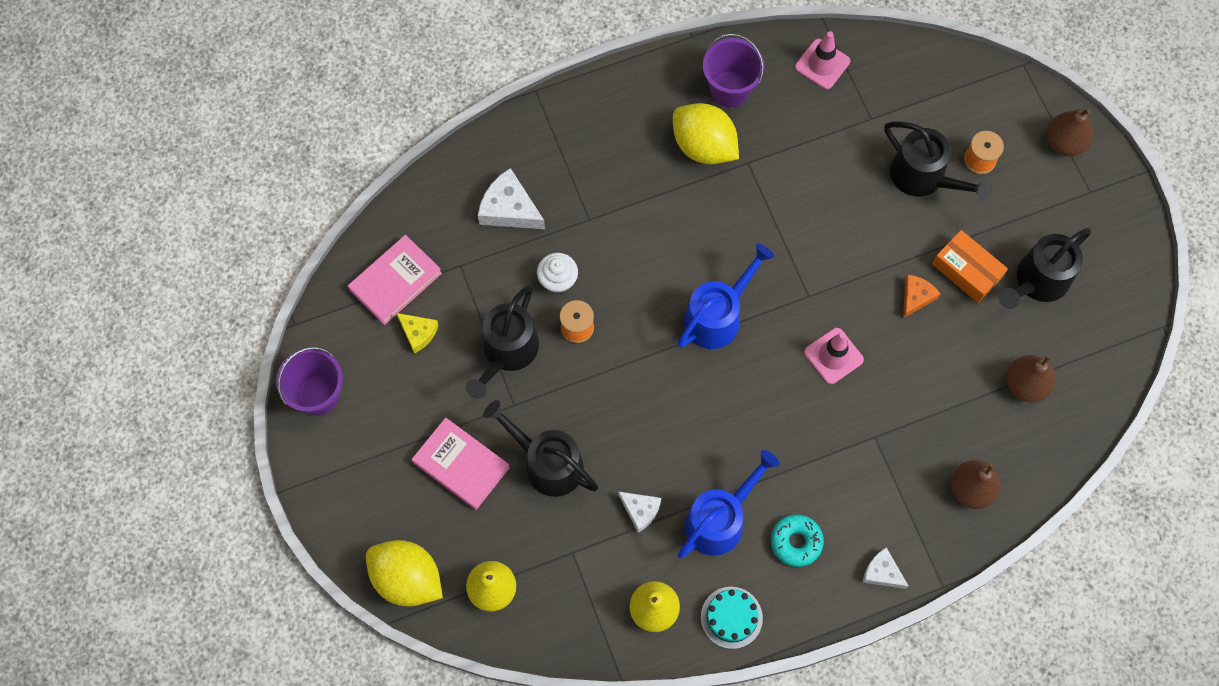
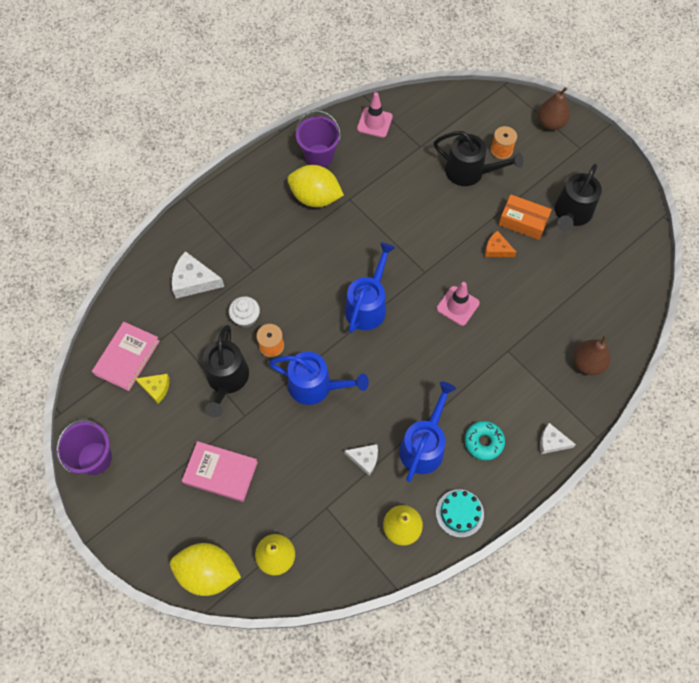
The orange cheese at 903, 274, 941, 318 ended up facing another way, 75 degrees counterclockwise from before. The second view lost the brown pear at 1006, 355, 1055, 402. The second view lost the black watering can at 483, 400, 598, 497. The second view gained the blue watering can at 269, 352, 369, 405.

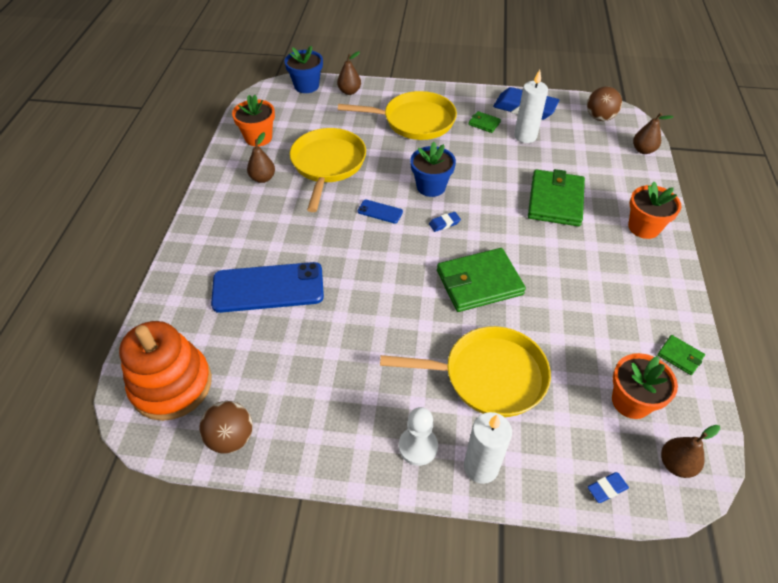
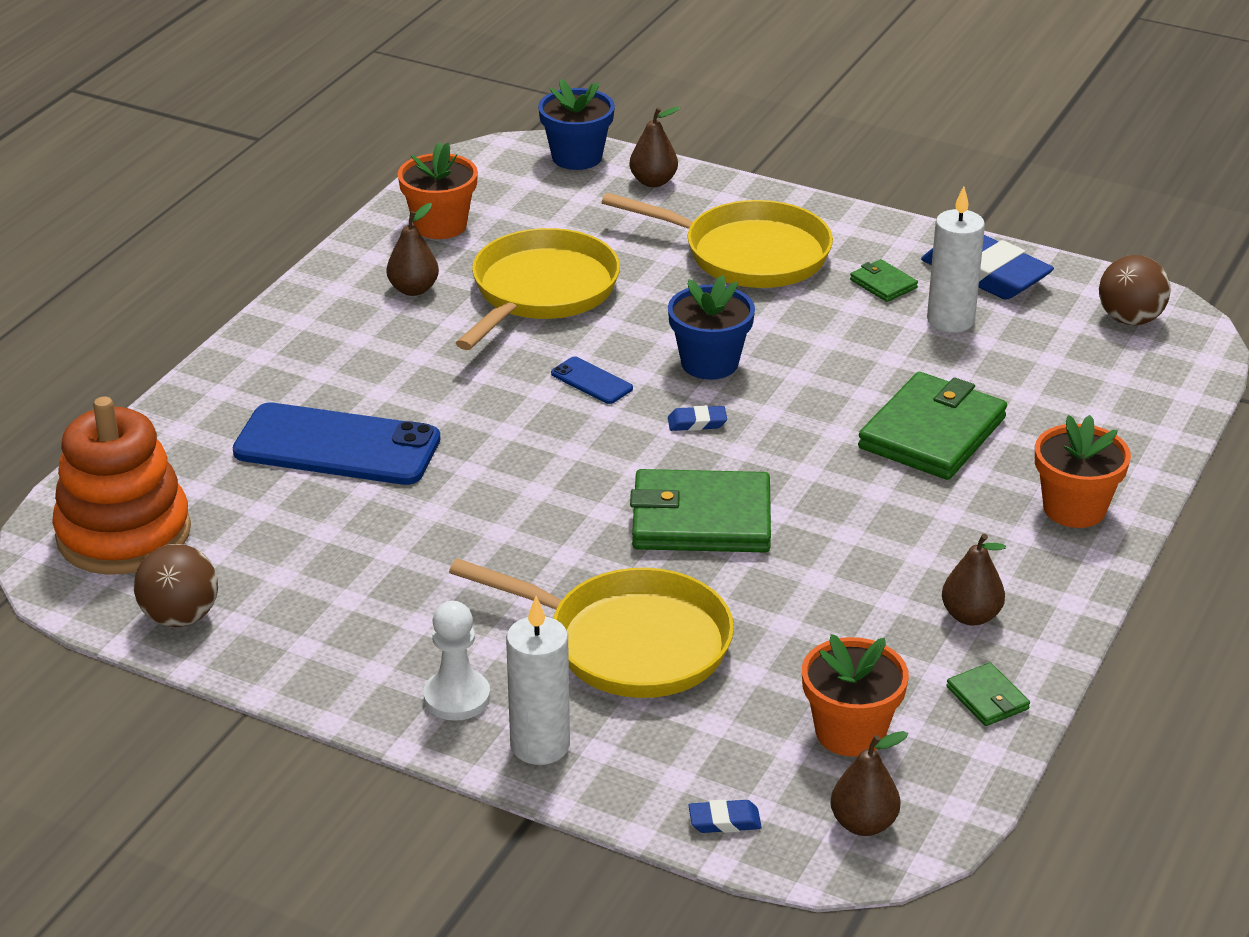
The brown pear ended up elsewhere, having gone from 633, 113, 673, 154 to 942, 533, 1006, 626.

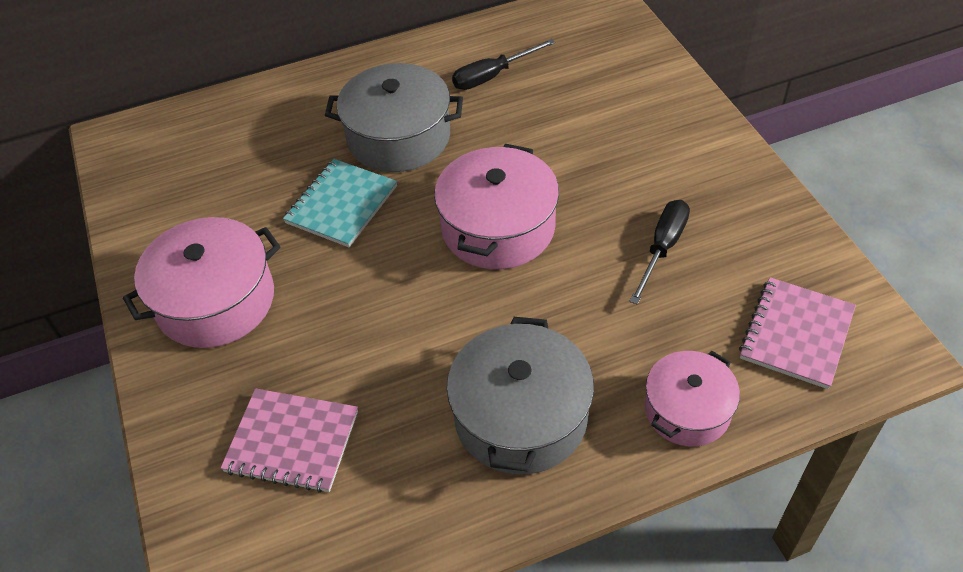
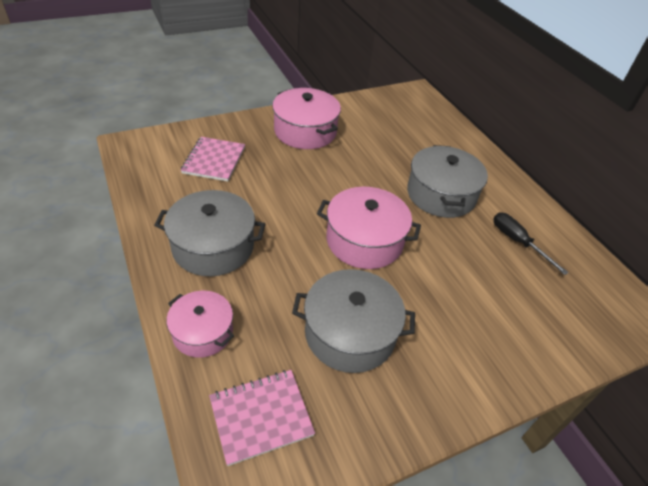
The second view lost the turquoise notebook at 283, 159, 397, 247. Where the black screwdriver stood at 629, 200, 690, 305, the grey pot came to stand at 292, 269, 415, 373. The pink notebook at 739, 277, 856, 389 ended up facing another way, 45 degrees counterclockwise from before.

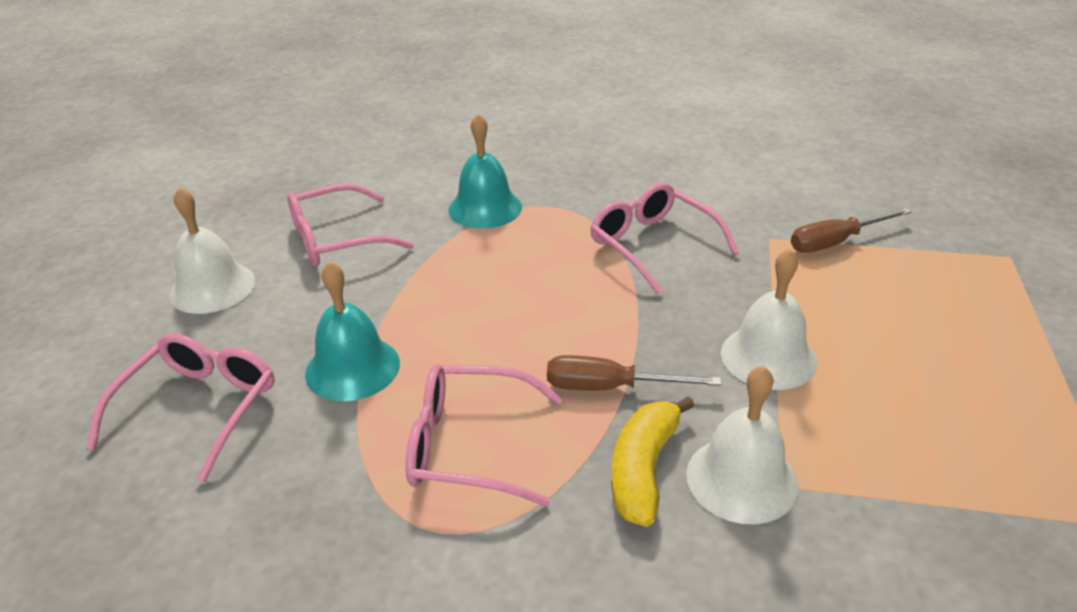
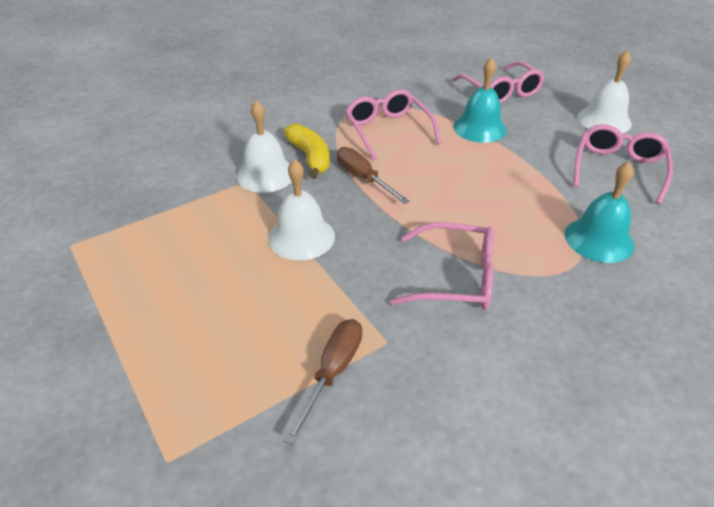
The brown screwdriver at 547, 355, 721, 391 ended up facing another way, 90 degrees counterclockwise from before. The pink glasses at 406, 364, 563, 506 ended up facing another way, 75 degrees counterclockwise from before.

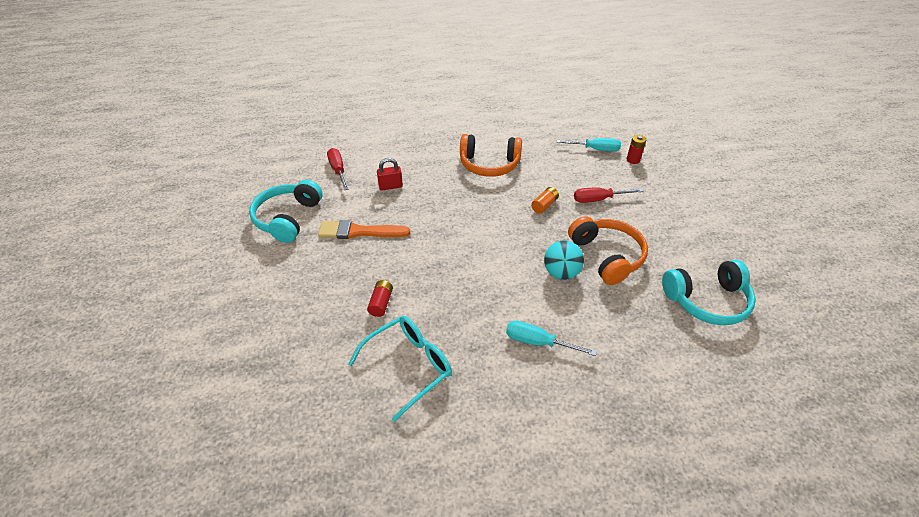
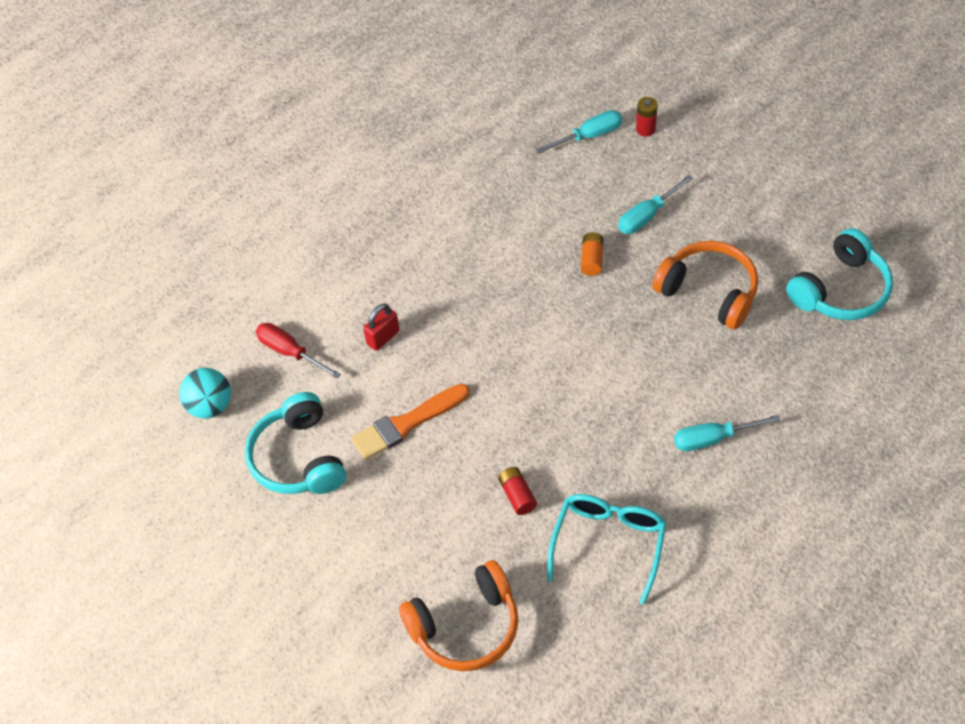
The orange headphones ended up elsewhere, having gone from 460, 134, 522, 177 to 399, 560, 518, 671. What was the red screwdriver at 574, 188, 644, 203 turned into the turquoise screwdriver at 618, 175, 693, 234. The turquoise ball ended up elsewhere, having gone from 544, 241, 584, 280 to 179, 368, 231, 418.

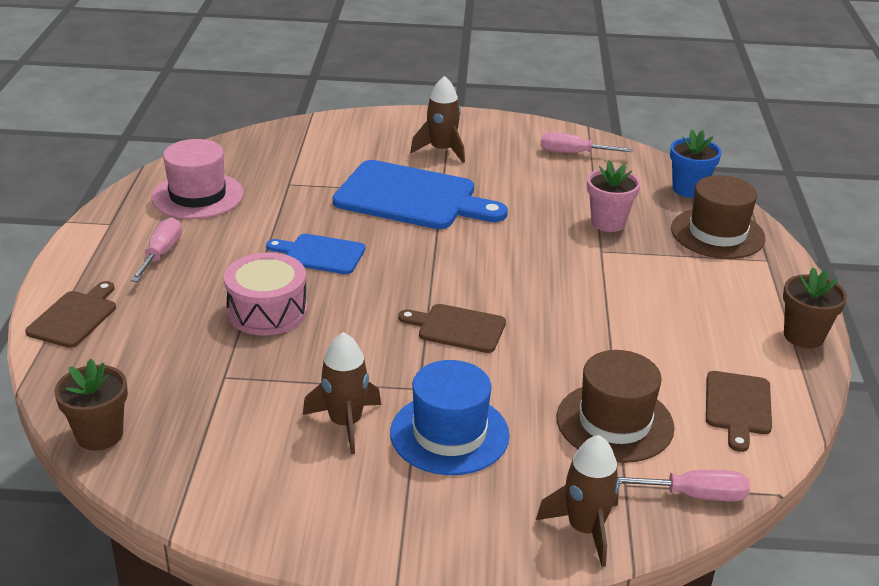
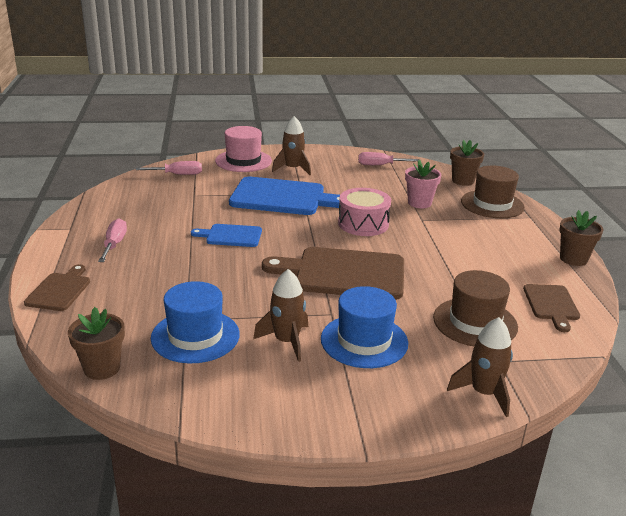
What was the blue flower pot at 670, 130, 721, 198 turned into the brown flower pot at 450, 140, 484, 186. The pink hat ended up elsewhere, having gone from 152, 139, 244, 219 to 215, 126, 272, 172. The pink drum ended up elsewhere, having gone from 224, 252, 308, 335 to 338, 188, 391, 236. The size of the brown cutting board at 398, 304, 506, 353 changed by a factor of 1.88. The pink screwdriver ended up elsewhere, having gone from 618, 470, 750, 501 to 136, 161, 202, 175. The second view gained the blue hat at 151, 281, 240, 363.

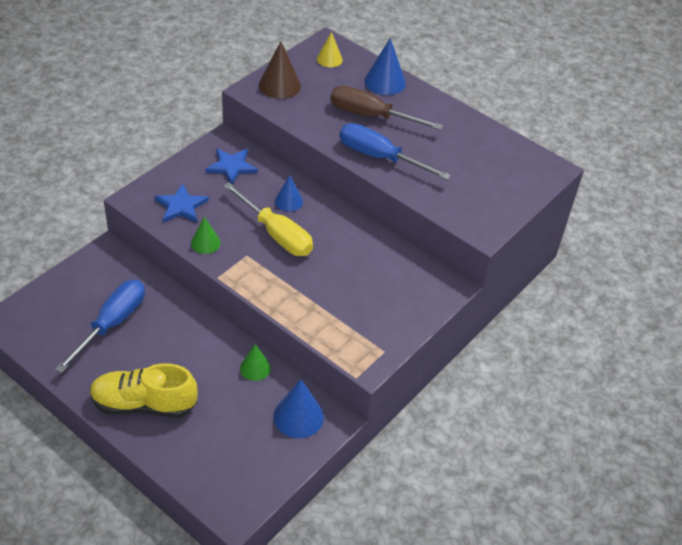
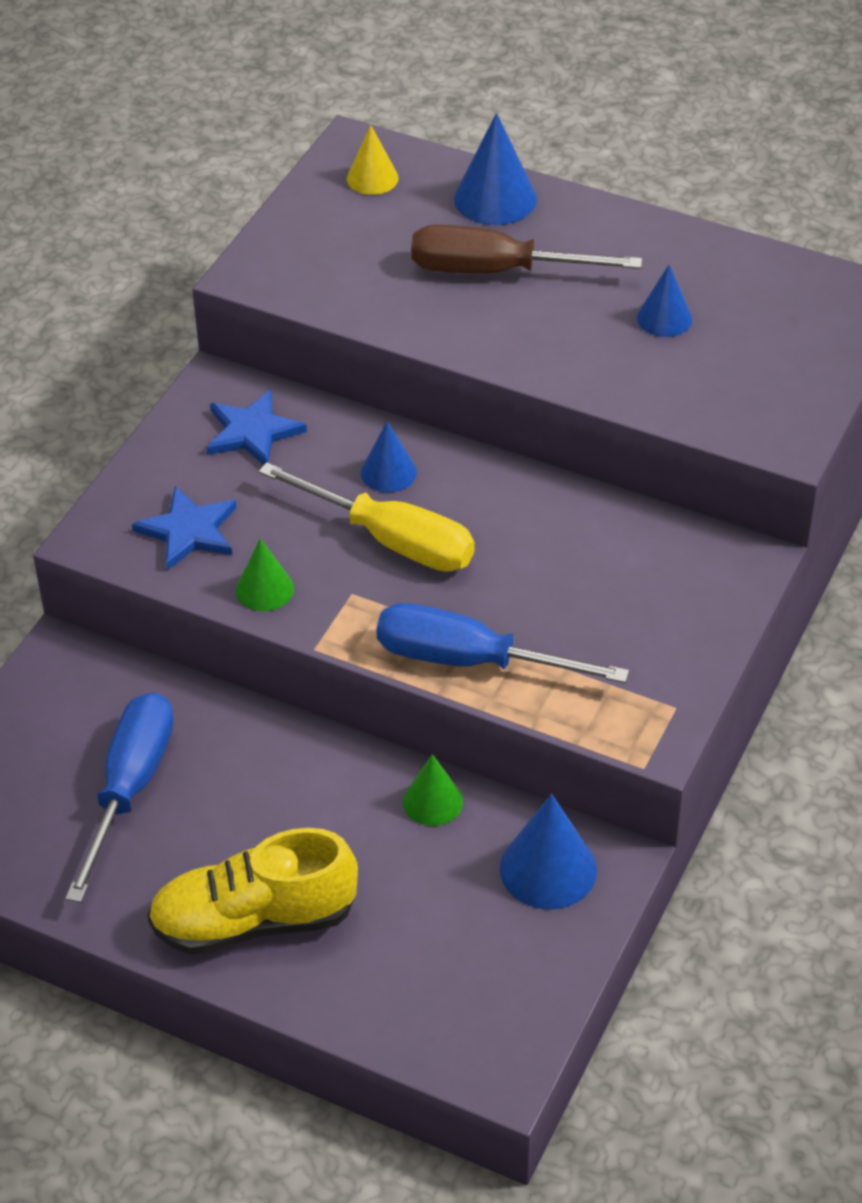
The second view lost the brown cone at 259, 41, 301, 99. The blue screwdriver ended up elsewhere, having gone from 339, 123, 451, 180 to 376, 603, 629, 683. The second view gained the blue cone at 637, 265, 692, 337.

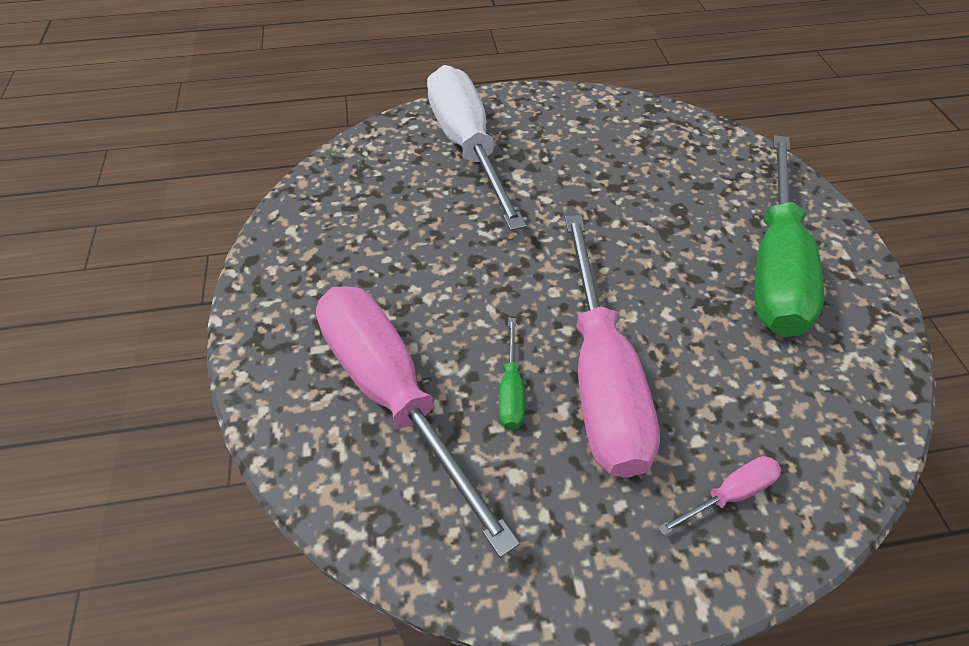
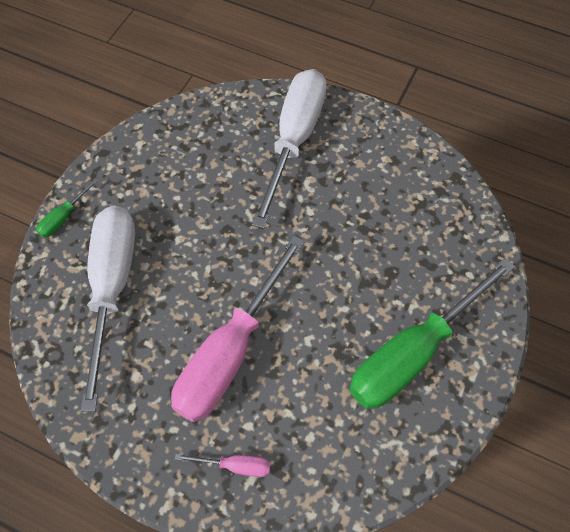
What was the pink screwdriver at 316, 286, 520, 558 turned into the white screwdriver at 80, 206, 135, 412. The green screwdriver ended up elsewhere, having gone from 499, 318, 525, 430 to 36, 178, 99, 237.

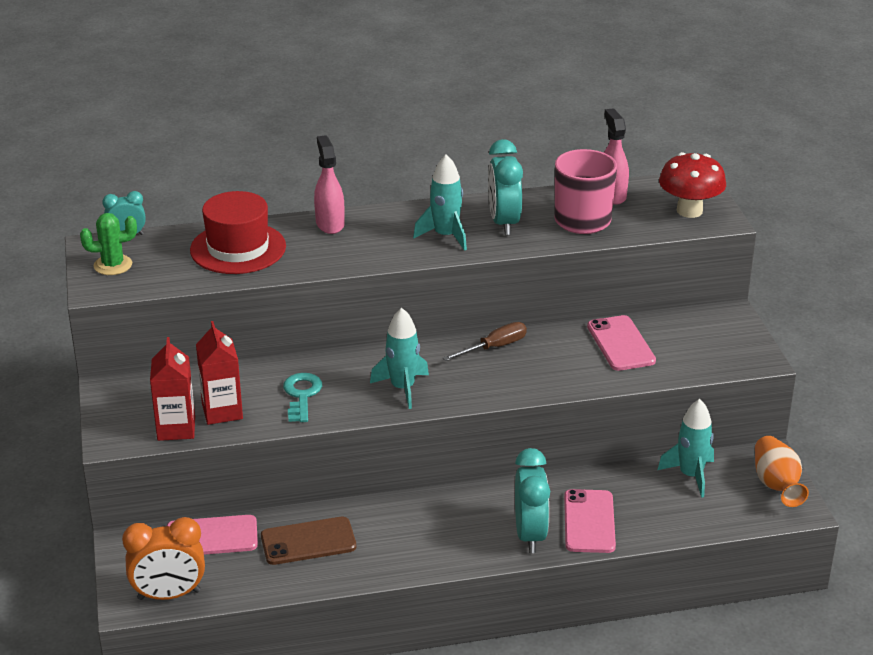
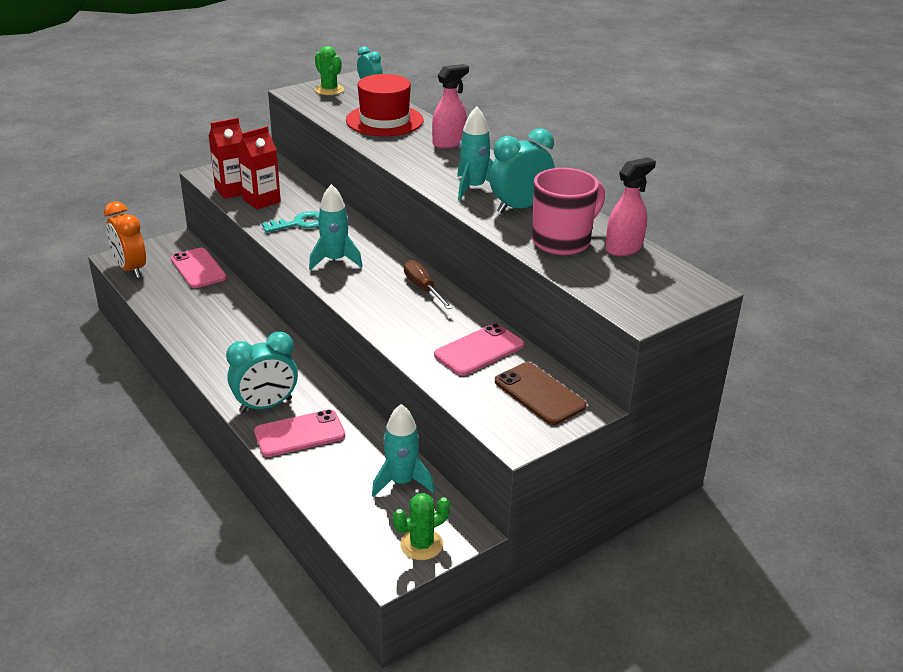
The second view lost the red mushroom at 659, 152, 726, 218. The brown screwdriver at 443, 322, 527, 361 ended up facing another way, 150 degrees counterclockwise from before. Where the orange vase stood at 755, 436, 809, 507, the green cactus came to stand at 393, 493, 450, 560. The brown phone ended up elsewhere, having gone from 261, 517, 356, 565 to 495, 362, 587, 425.

